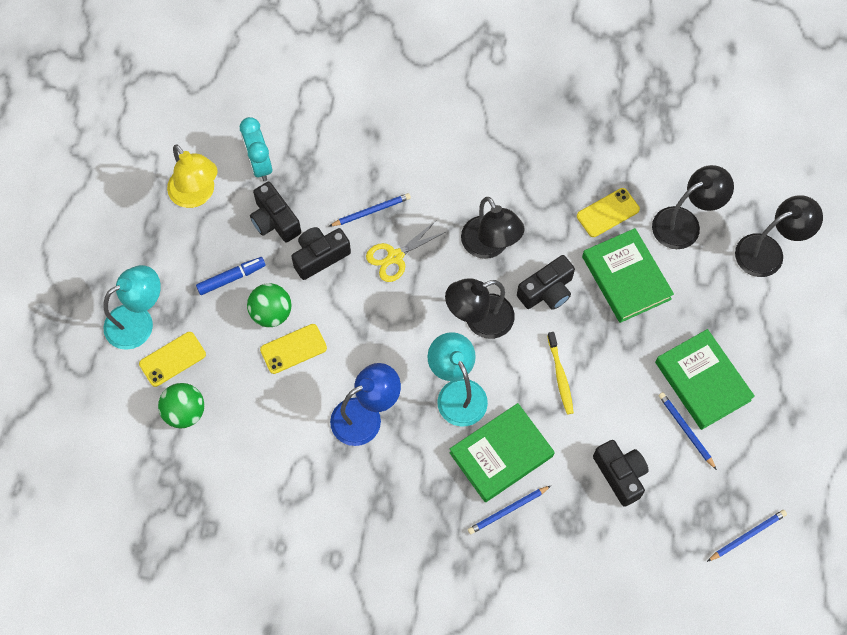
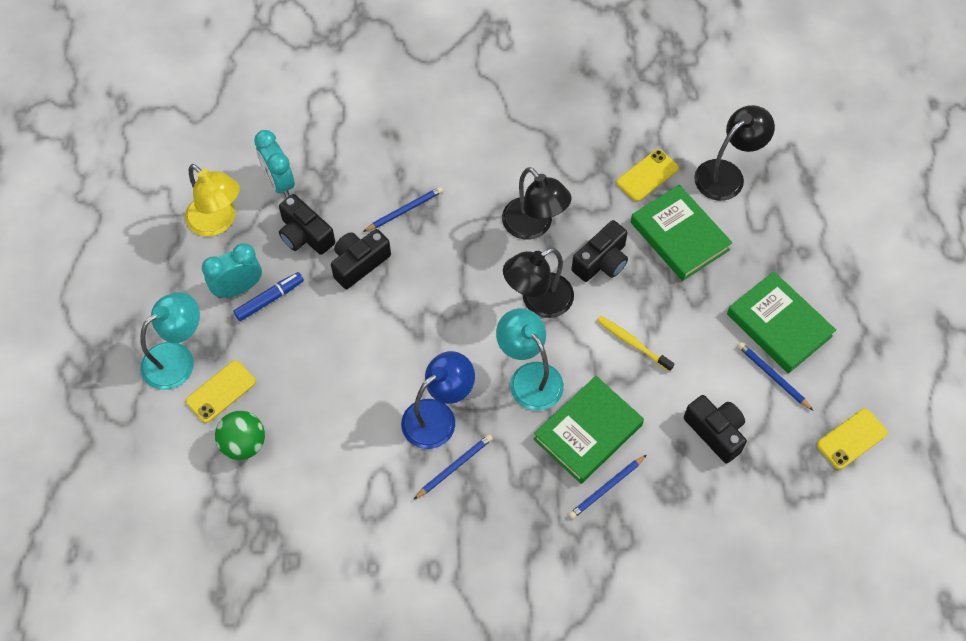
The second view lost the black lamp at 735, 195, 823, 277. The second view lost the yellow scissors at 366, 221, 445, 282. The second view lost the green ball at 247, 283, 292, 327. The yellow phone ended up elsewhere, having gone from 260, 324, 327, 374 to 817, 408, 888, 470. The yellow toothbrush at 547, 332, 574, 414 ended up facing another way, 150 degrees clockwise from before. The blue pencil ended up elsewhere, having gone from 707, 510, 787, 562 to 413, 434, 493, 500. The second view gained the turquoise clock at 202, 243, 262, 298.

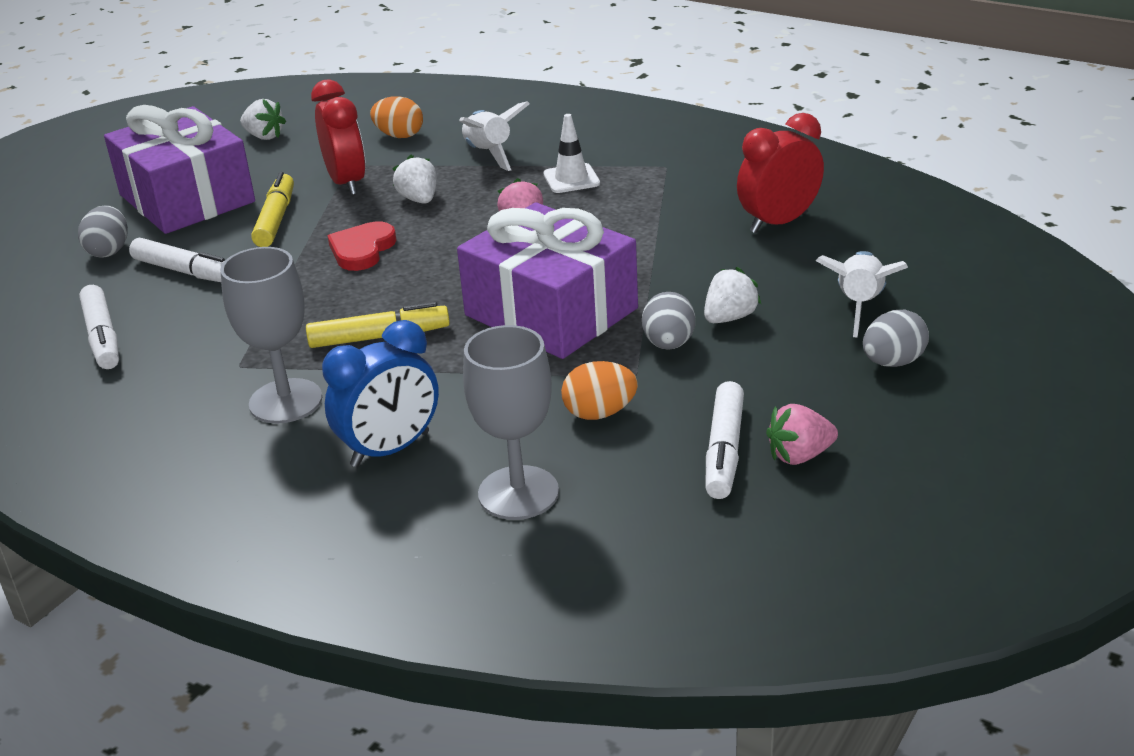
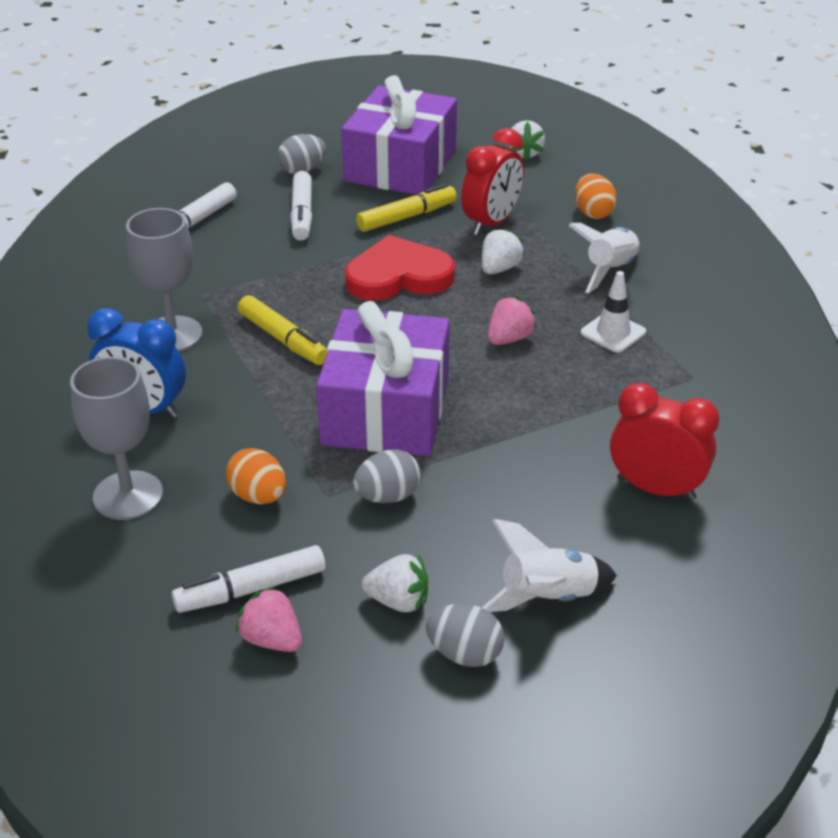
The size of the red heart at 328, 221, 397, 271 changed by a factor of 1.54. The white strawberry ended up elsewhere, having gone from 704, 267, 761, 323 to 362, 554, 428, 612.

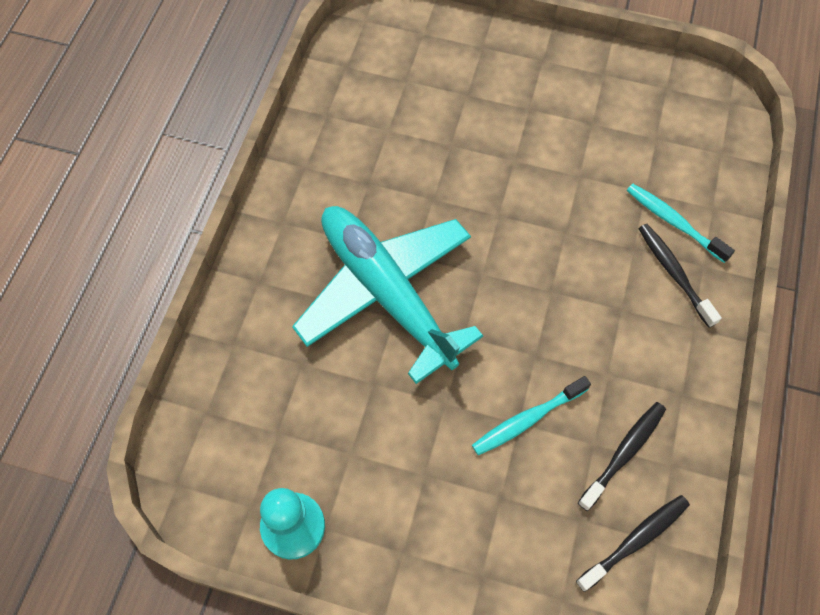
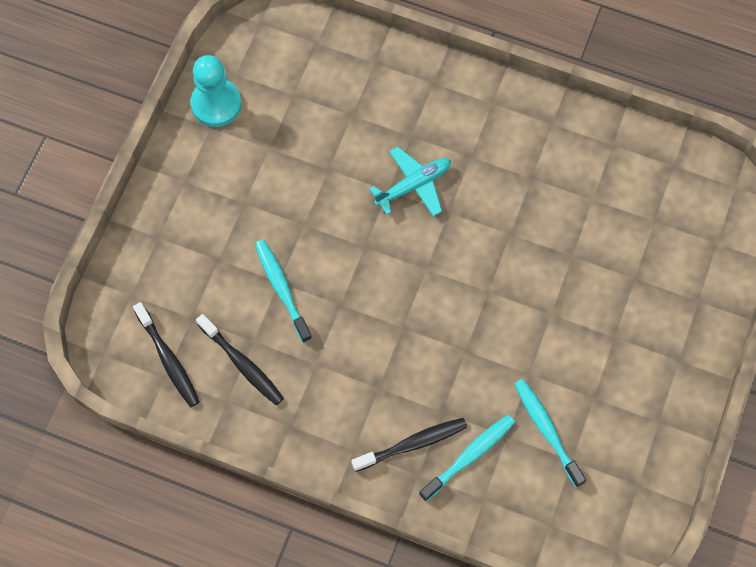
The size of the turquoise plane at 292, 206, 483, 384 changed by a factor of 0.46. The second view gained the turquoise toothbrush at 514, 379, 586, 487.

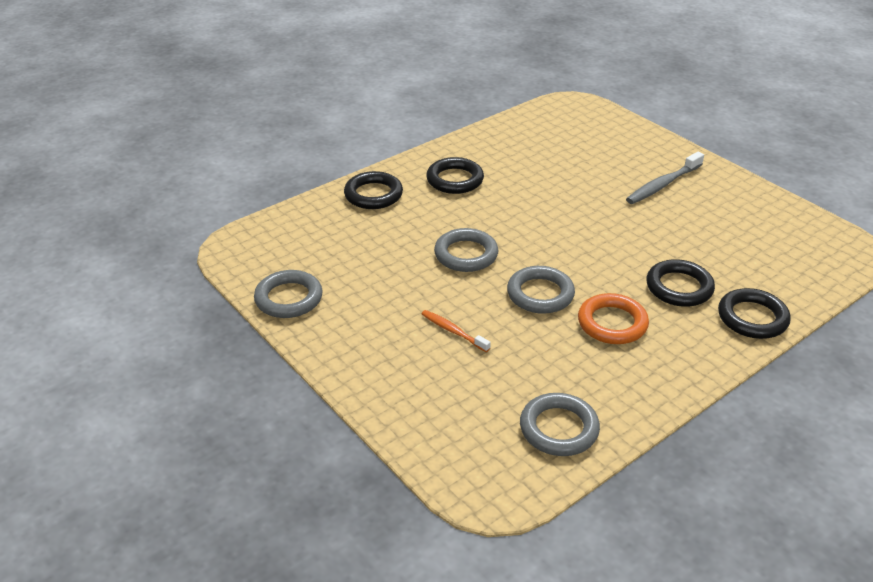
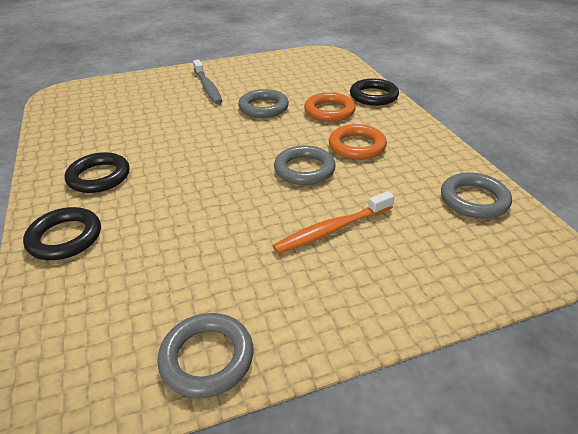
The grey ring ended up elsewhere, having gone from 434, 228, 498, 272 to 238, 89, 289, 118. What was the black ring at 646, 259, 715, 307 turned into the orange ring at 304, 92, 356, 122. The size of the orange toothbrush at 422, 310, 491, 352 changed by a factor of 1.60.

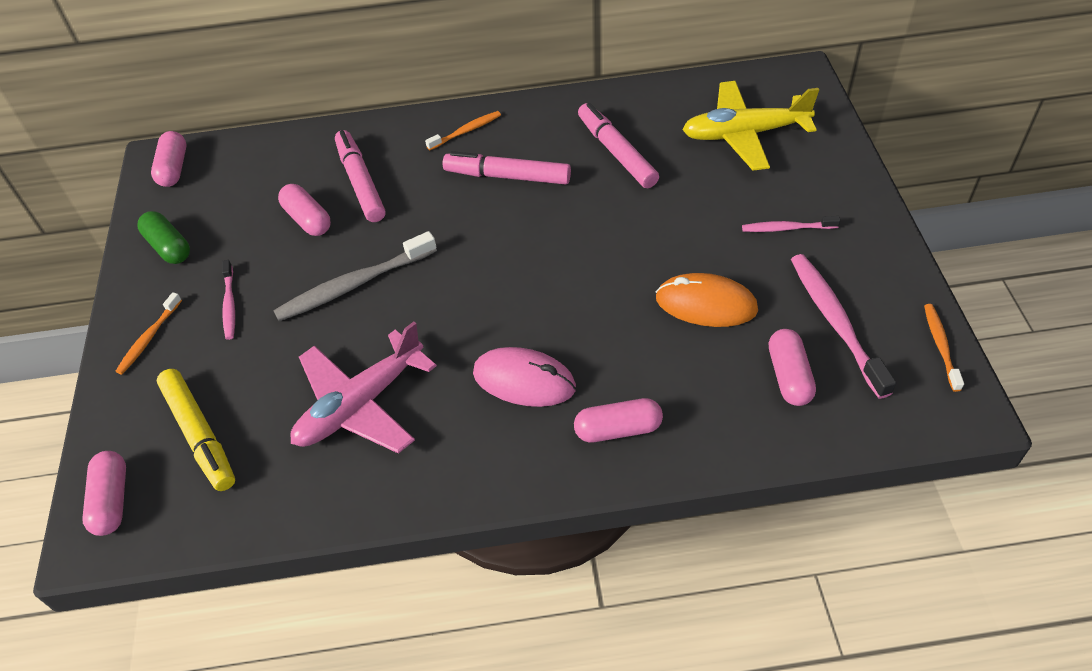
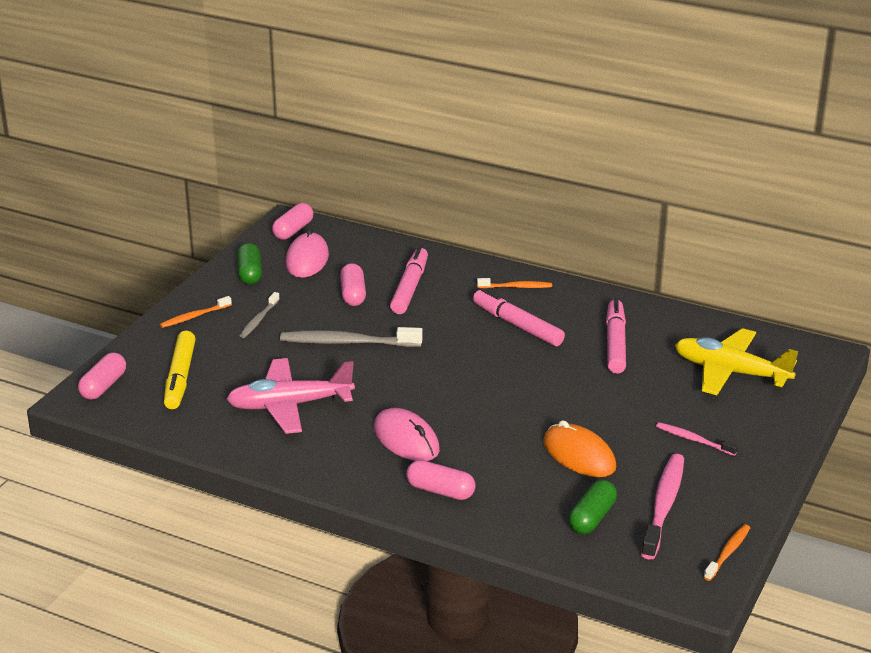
What was the pink toothbrush at 222, 260, 235, 340 turned into the grey toothbrush at 240, 292, 280, 338. What was the pink capsule at 769, 329, 816, 406 turned into the green capsule at 569, 480, 617, 534. The second view gained the pink mouse at 285, 228, 329, 278.

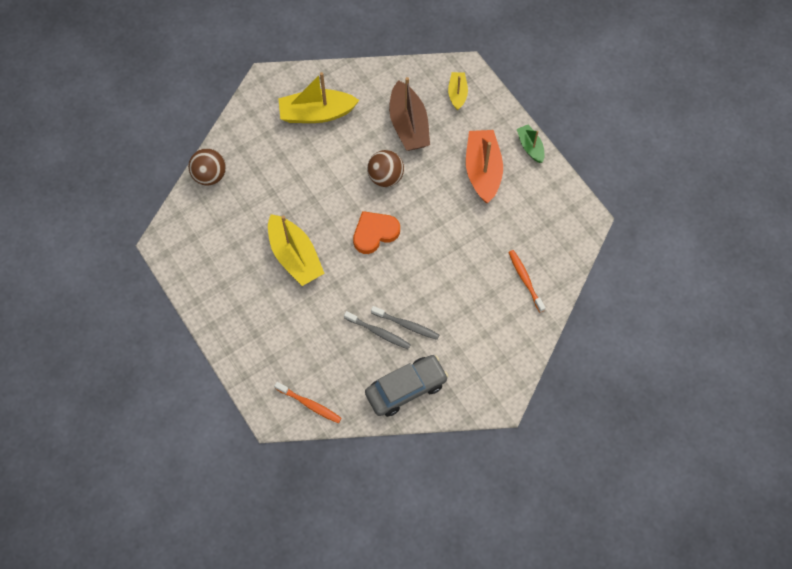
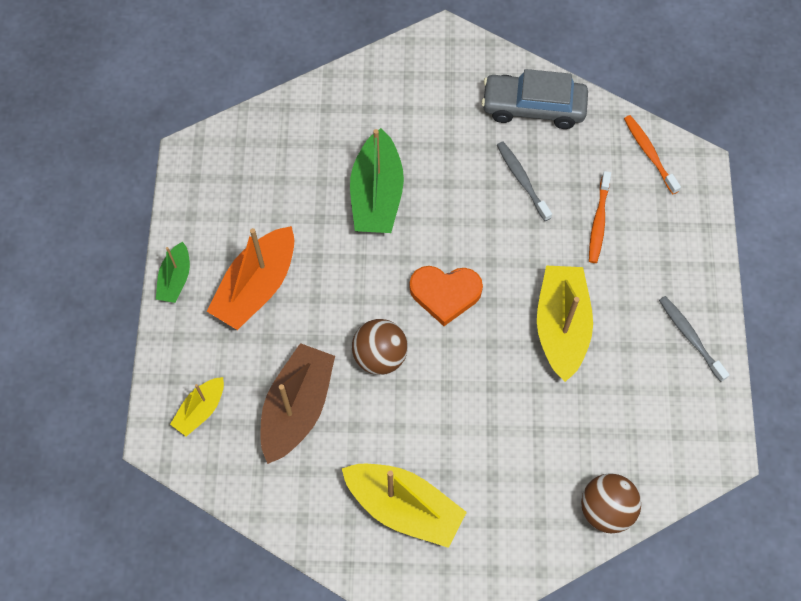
The orange toothbrush ended up elsewhere, having gone from 508, 250, 545, 312 to 589, 171, 611, 263. The grey toothbrush ended up elsewhere, having gone from 371, 306, 439, 340 to 659, 296, 729, 382. The second view gained the green boat at 350, 128, 404, 233.

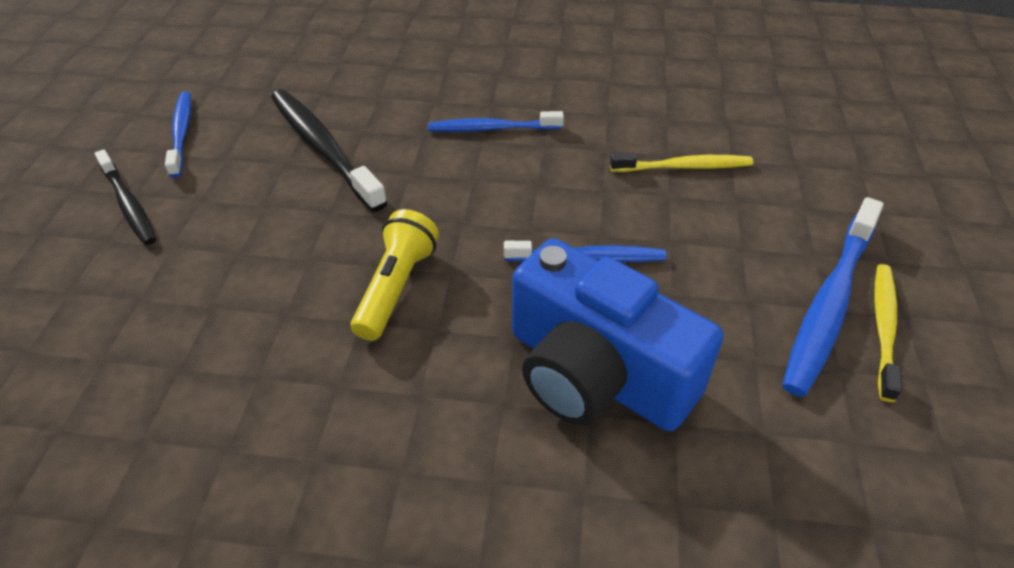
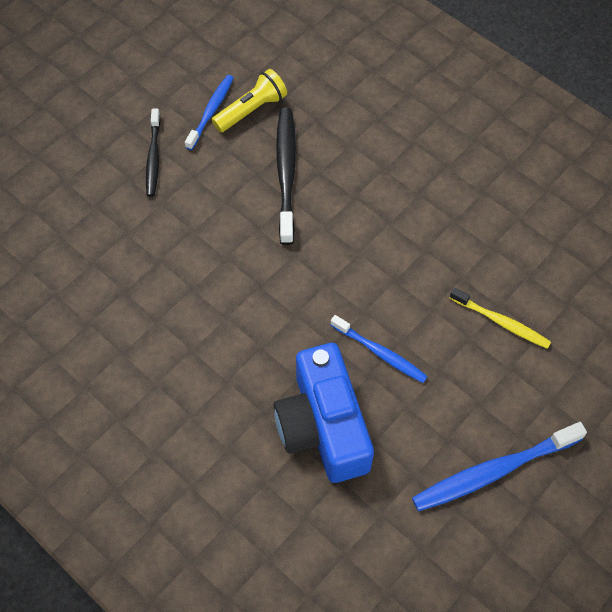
The second view lost the blue toothbrush at 428, 111, 564, 132. The yellow flashlight ended up elsewhere, having gone from 350, 209, 439, 341 to 212, 69, 287, 132. The second view lost the yellow toothbrush at 874, 264, 902, 402.

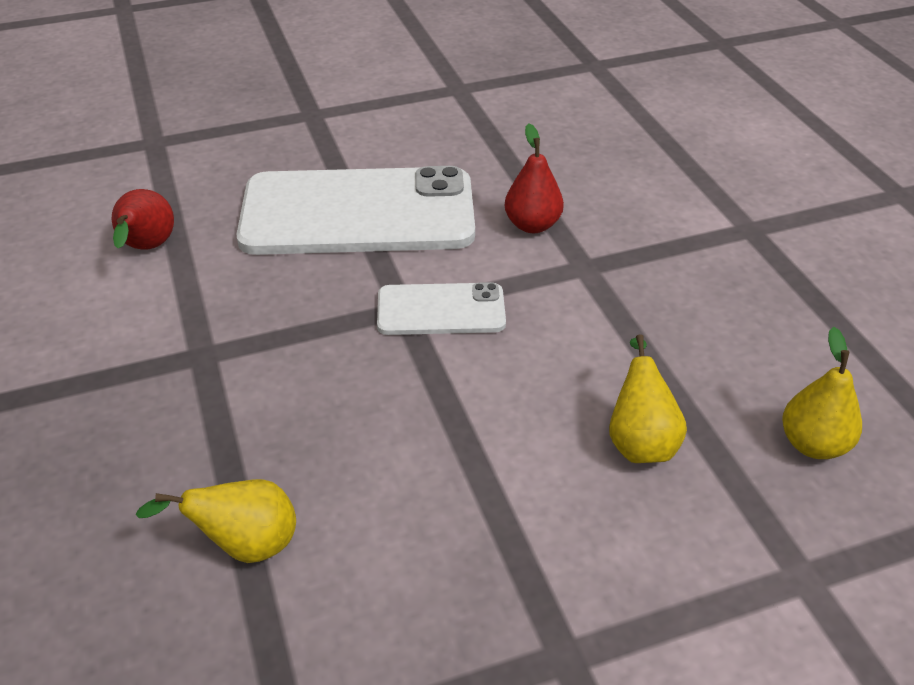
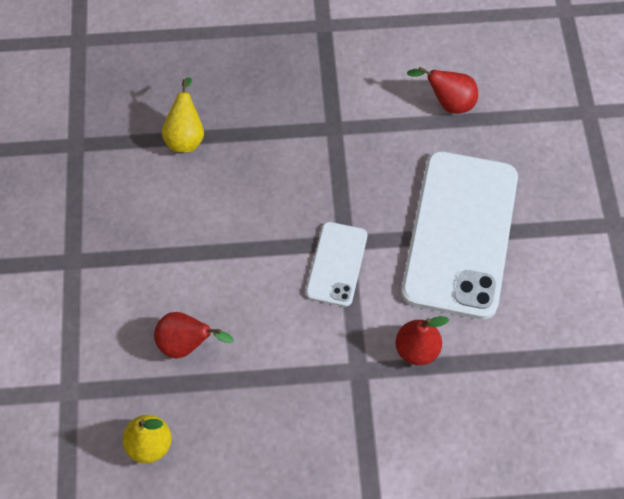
What was the yellow pear at 609, 334, 687, 463 turned into the red pear at 154, 312, 234, 358.

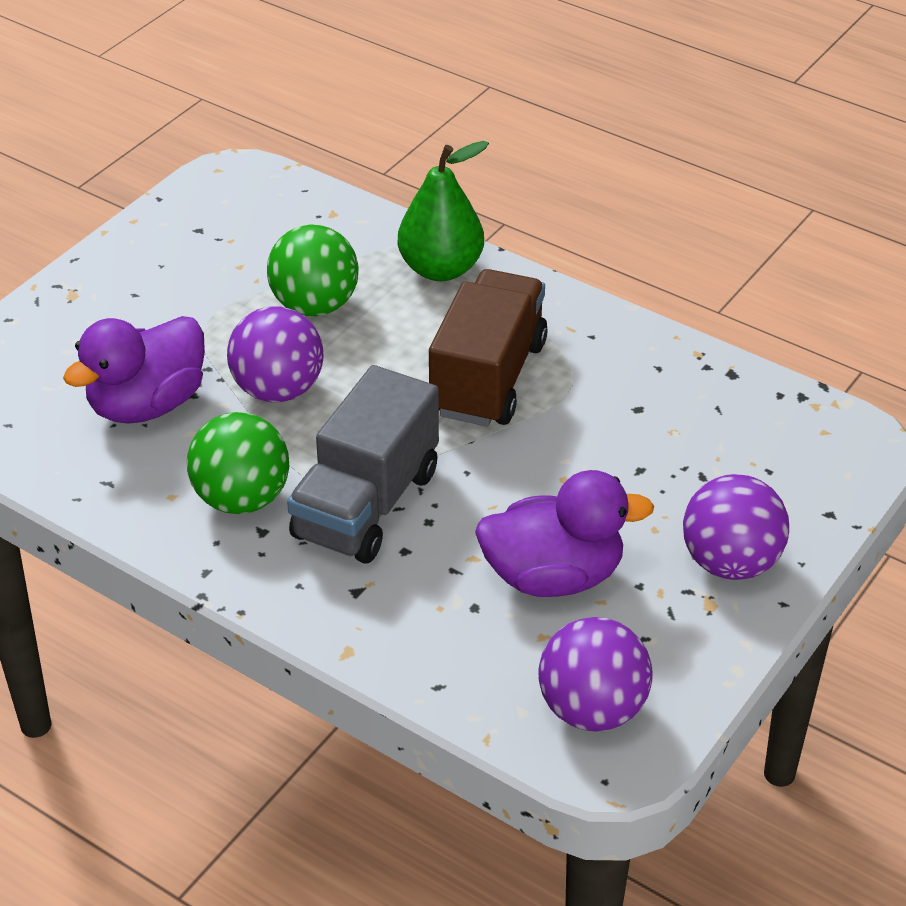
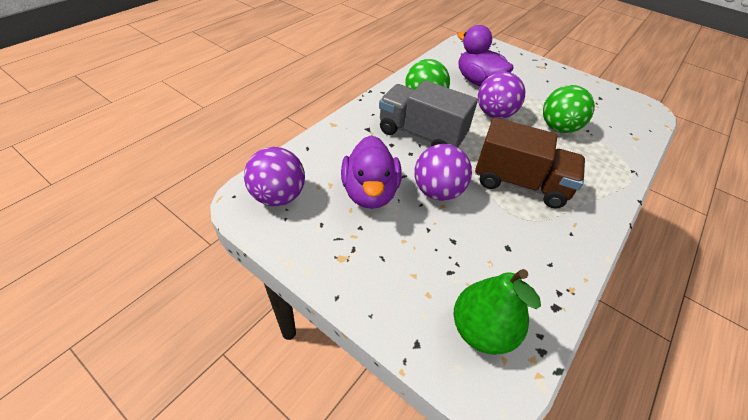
The green pear ended up elsewhere, having gone from 398, 141, 489, 281 to 453, 269, 541, 355. The purple ball ended up elsewhere, having gone from 683, 474, 789, 580 to 414, 144, 472, 201.

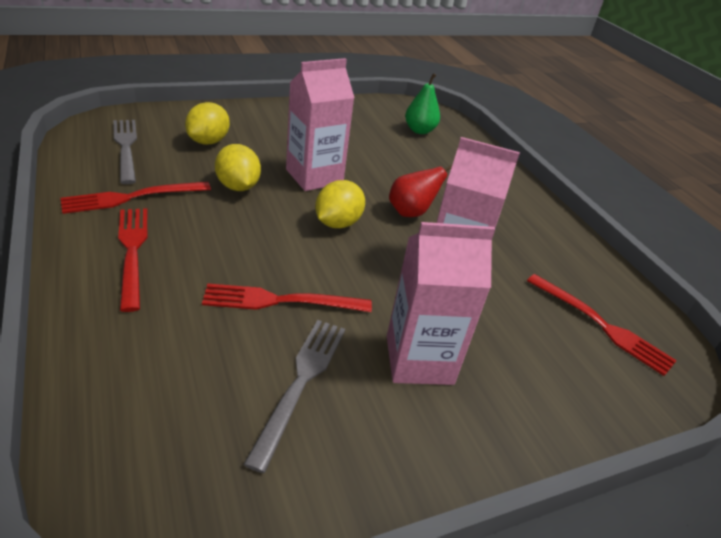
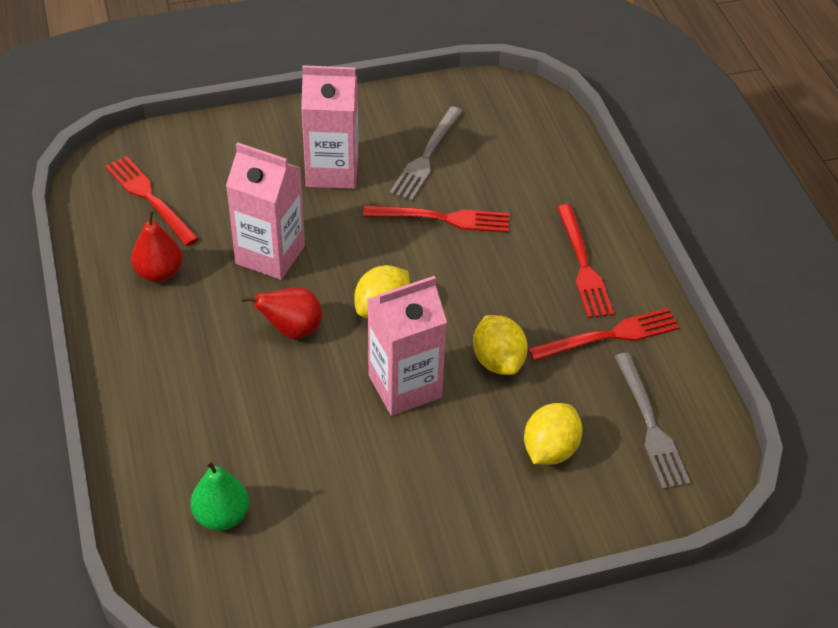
The second view gained the red pear at 131, 210, 182, 282.

